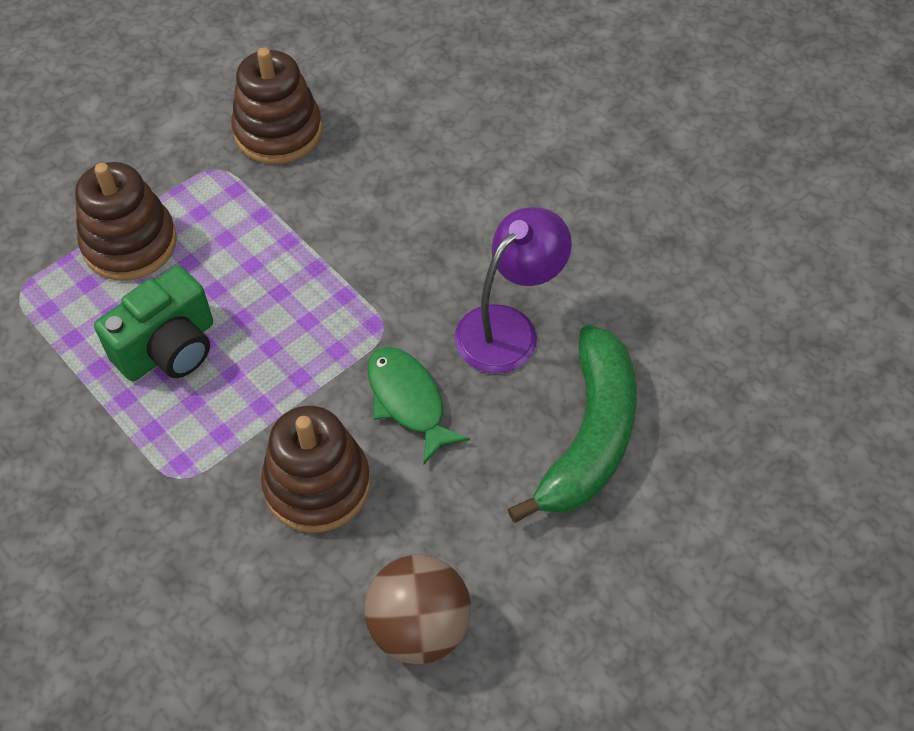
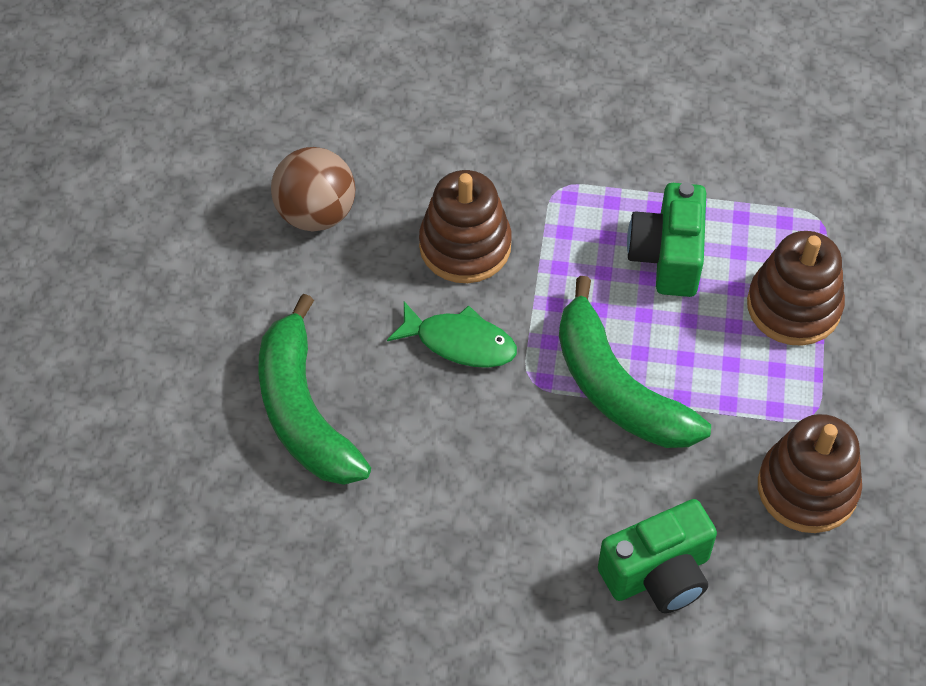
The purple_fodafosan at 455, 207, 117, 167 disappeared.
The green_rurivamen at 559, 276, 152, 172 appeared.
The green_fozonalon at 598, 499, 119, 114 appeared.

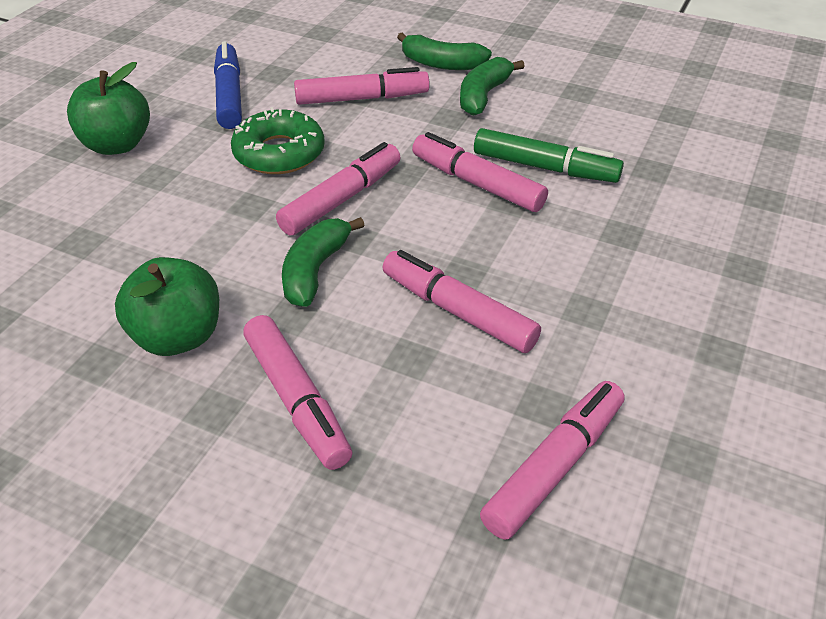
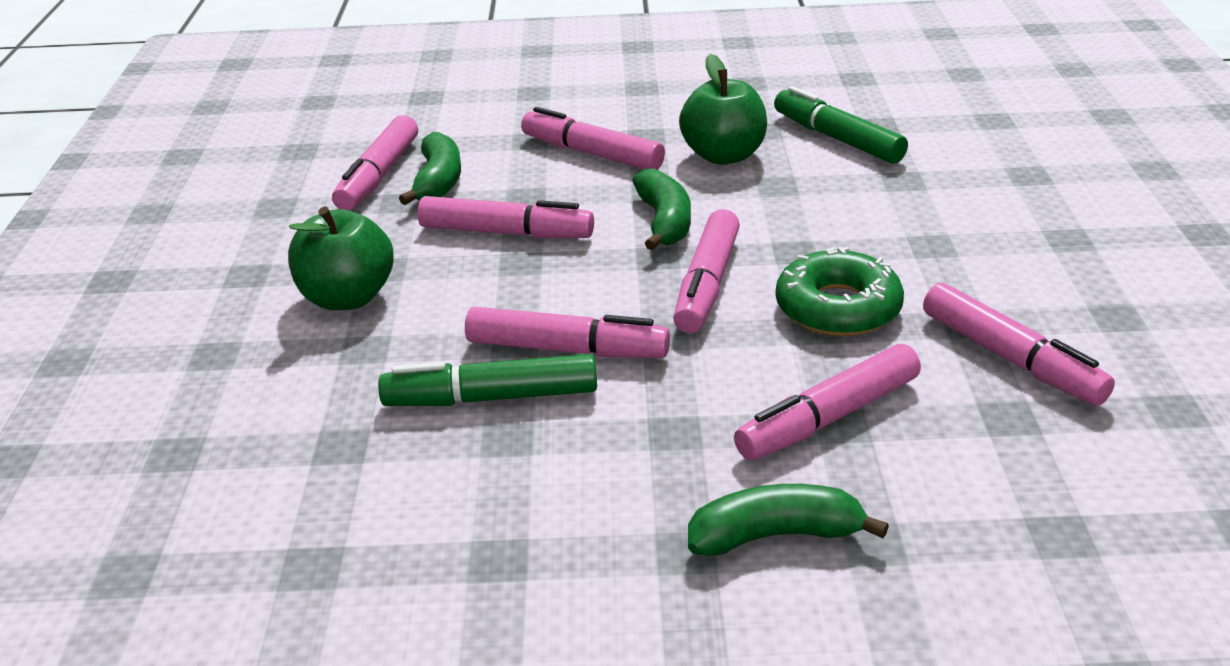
The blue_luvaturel at 214, 41, 28, 88 became the pink_luvaturel at 923, 283, 192, 123.
The green_rurivamen moved from 460, 57, 65, 59 to 399, 132, 62, 73.
The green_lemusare moved from 67, 62, 83, 93 to 288, 207, 106, 103.
The green_luvaturel at 774, 86, 134, 78 appeared.

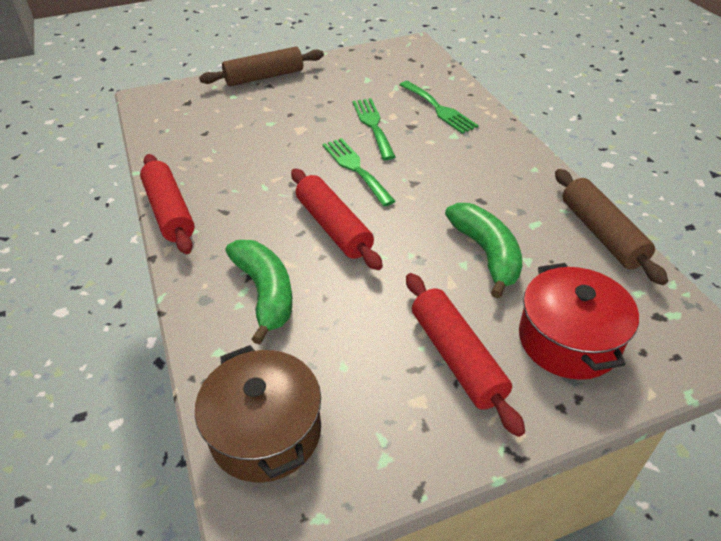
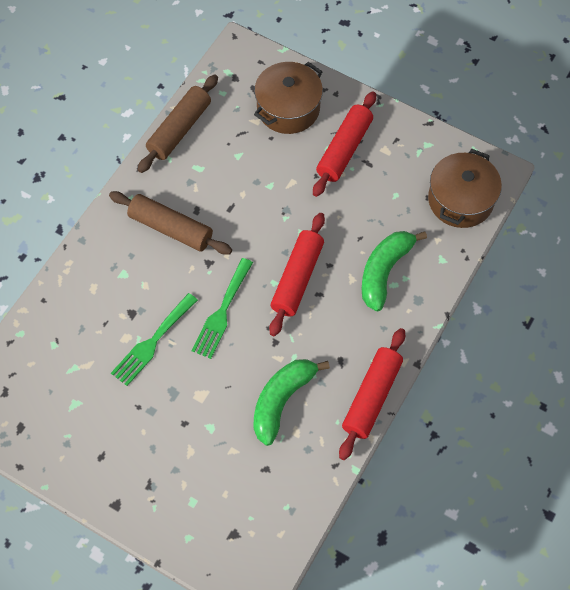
The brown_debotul moved from 199, 47, 125, 39 to 109, 191, 123, 64.
The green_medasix at 400, 81, 79, 53 disappeared.
The green_rurivamen moved from 445, 203, 77, 95 to 253, 359, 77, 87.
The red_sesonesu at 519, 263, 120, 117 became the brown_sesonesu at 254, 62, 69, 72.

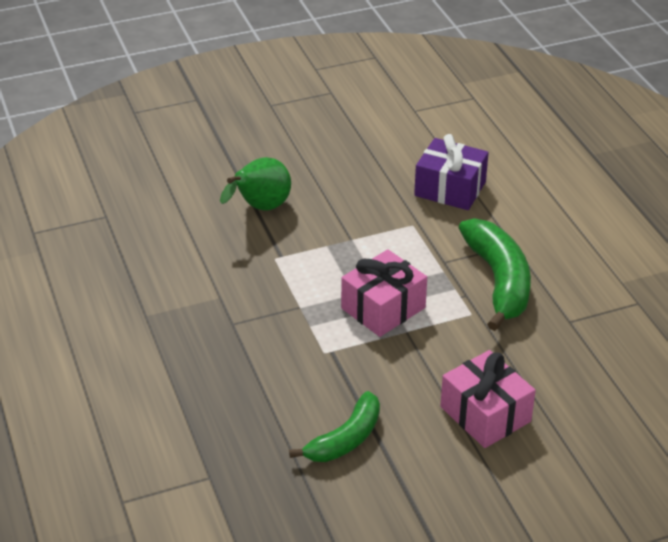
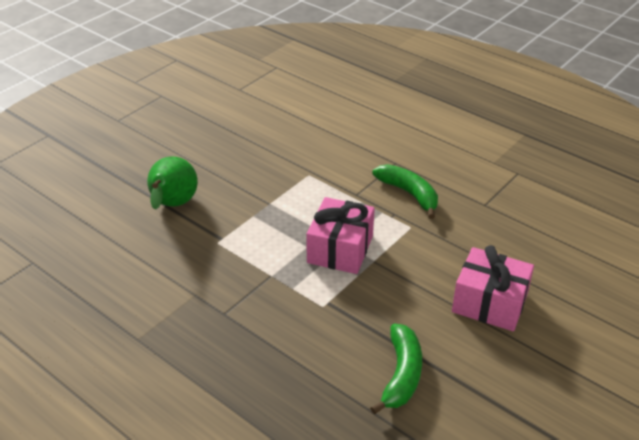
The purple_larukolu at 414, 134, 75, 76 disappeared.
The green_rurivamen at 459, 218, 72, 113 changed to 0.66 times the size.

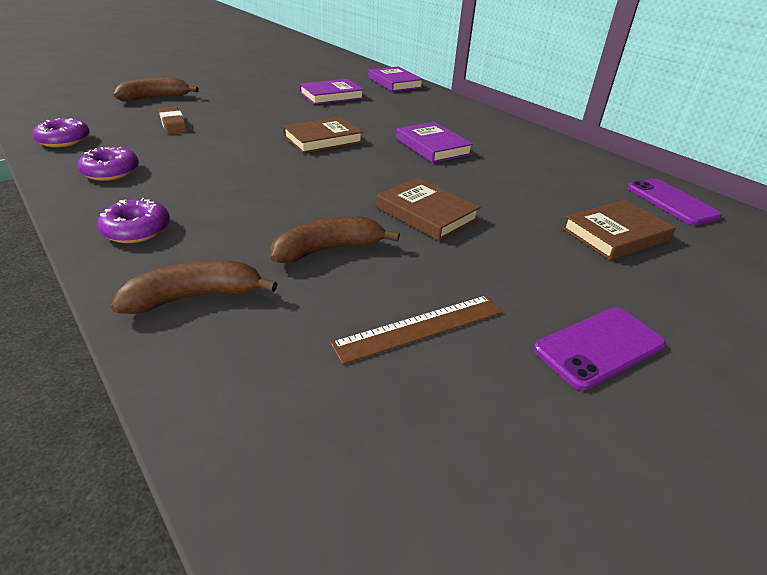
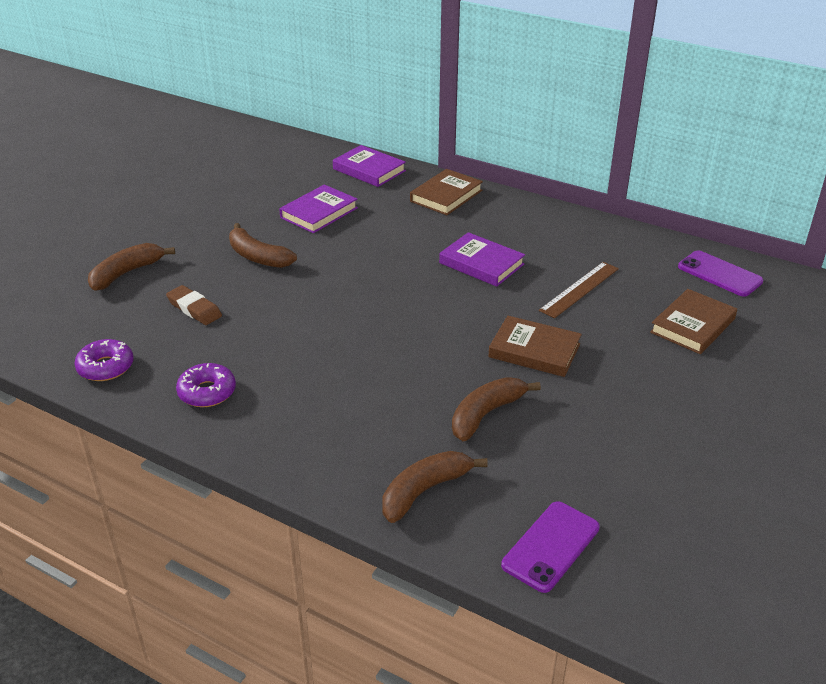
The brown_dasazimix moved from 283, 117, 80, 37 to 410, 169, 73, 46.
The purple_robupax at 97, 198, 73, 45 disappeared.
The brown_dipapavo moved from 330, 295, 173, 70 to 539, 262, 80, 56.
The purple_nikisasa moved from 534, 308, 132, 82 to 501, 501, 99, 92.
The brown_rurivamen at 229, 223, 68, 45 appeared.

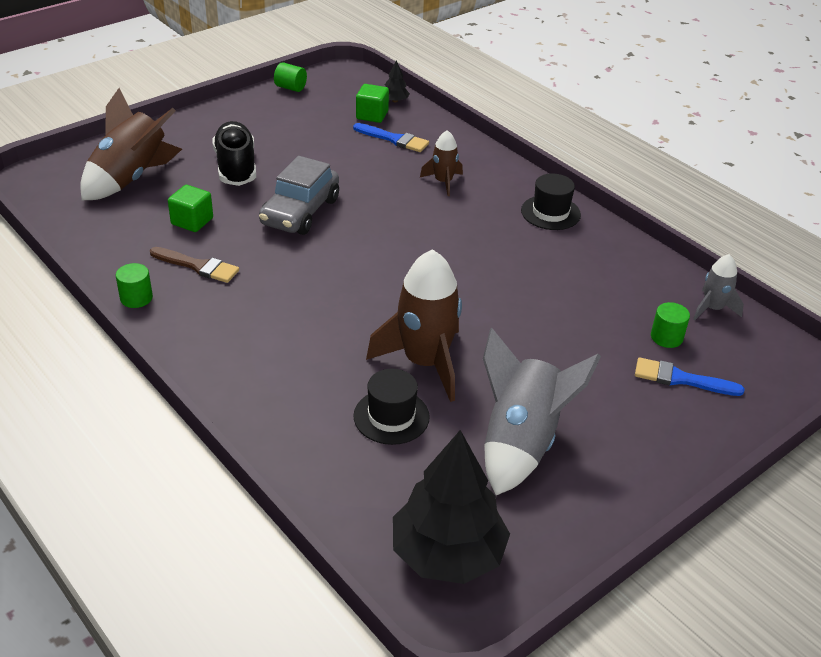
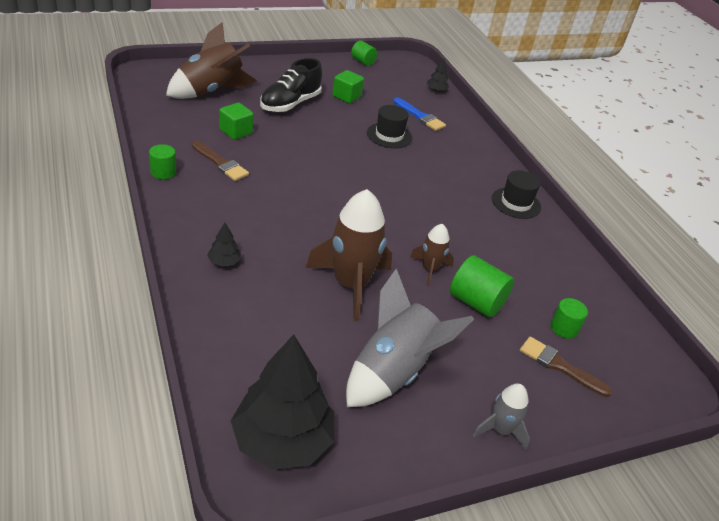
The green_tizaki moved from 356, 84, 33, 39 to 332, 70, 32, 33.
The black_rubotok at 212, 121, 44, 65 turned 150 degrees counterclockwise.
The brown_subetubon moved from 420, 130, 43, 66 to 410, 224, 44, 62.
The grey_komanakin at 259, 156, 80, 79 disappeared.
The grey_subetubon moved from 693, 254, 51, 66 to 473, 383, 57, 67.
The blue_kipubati at 635, 357, 109, 39 became the brown_kipubati at 520, 337, 92, 60.
The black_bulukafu moved from 353, 369, 77, 76 to 367, 105, 45, 43.
The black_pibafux at 207, 223, 34, 43 appeared.
The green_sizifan at 450, 255, 64, 63 appeared.

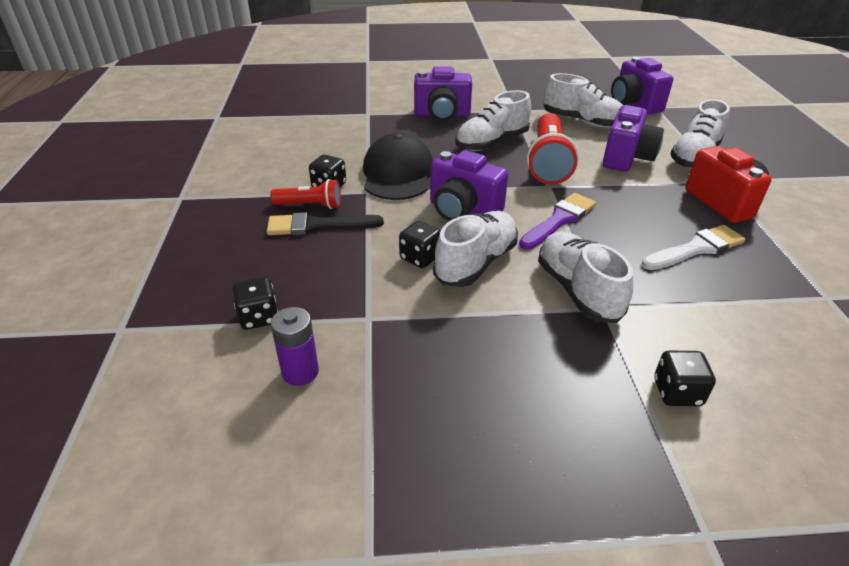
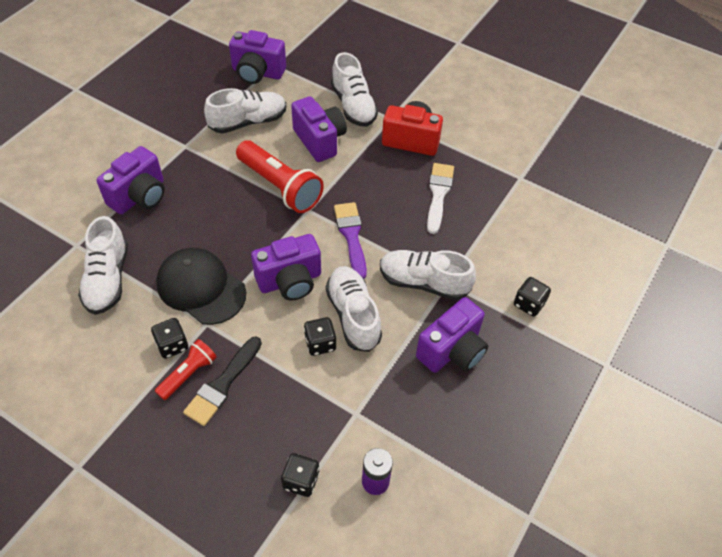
The white_rubotok moved from 455, 90, 76, 61 to 78, 216, 50, 99.
The purple_fozonalon at 416, 297, 72, 76 appeared.

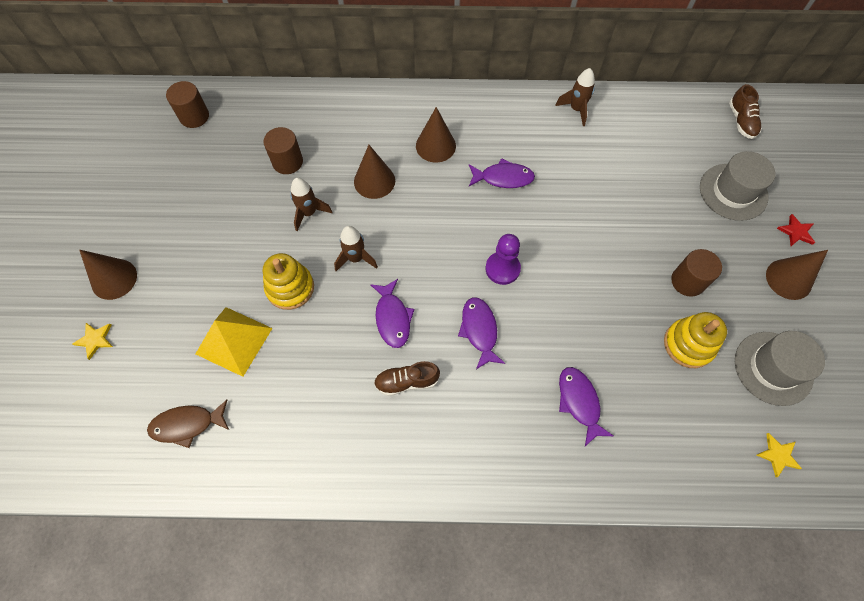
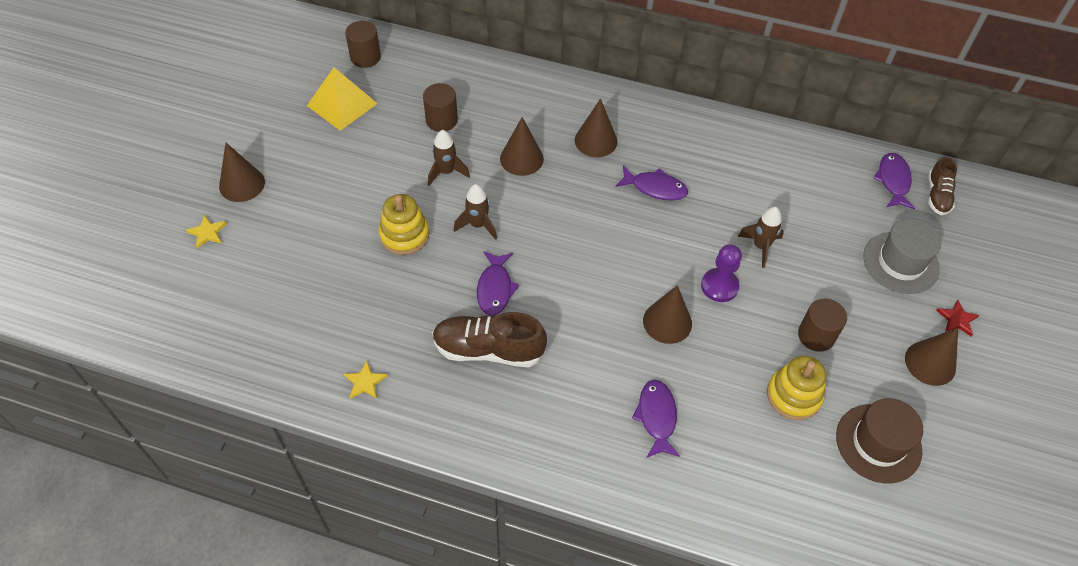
The brown_subetubon moved from 555, 68, 40, 58 to 737, 207, 47, 61.
The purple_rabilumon moved from 486, 234, 35, 51 to 701, 244, 41, 58.
The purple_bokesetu moved from 458, 297, 47, 72 to 873, 153, 42, 56.
The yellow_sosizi moved from 196, 307, 77, 70 to 307, 67, 71, 64.
The grey_bulukafu at 735, 331, 90, 75 became the brown_bulukafu at 836, 398, 87, 85.
The brown_rubotok at 374, 361, 66, 35 changed to 1.68 times the size.
The brown_bokesetu at 147, 400, 82, 48 disappeared.
The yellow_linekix moved from 756, 433, 46, 44 to 344, 361, 44, 38.
The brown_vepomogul at 643, 285, 49, 59 appeared.

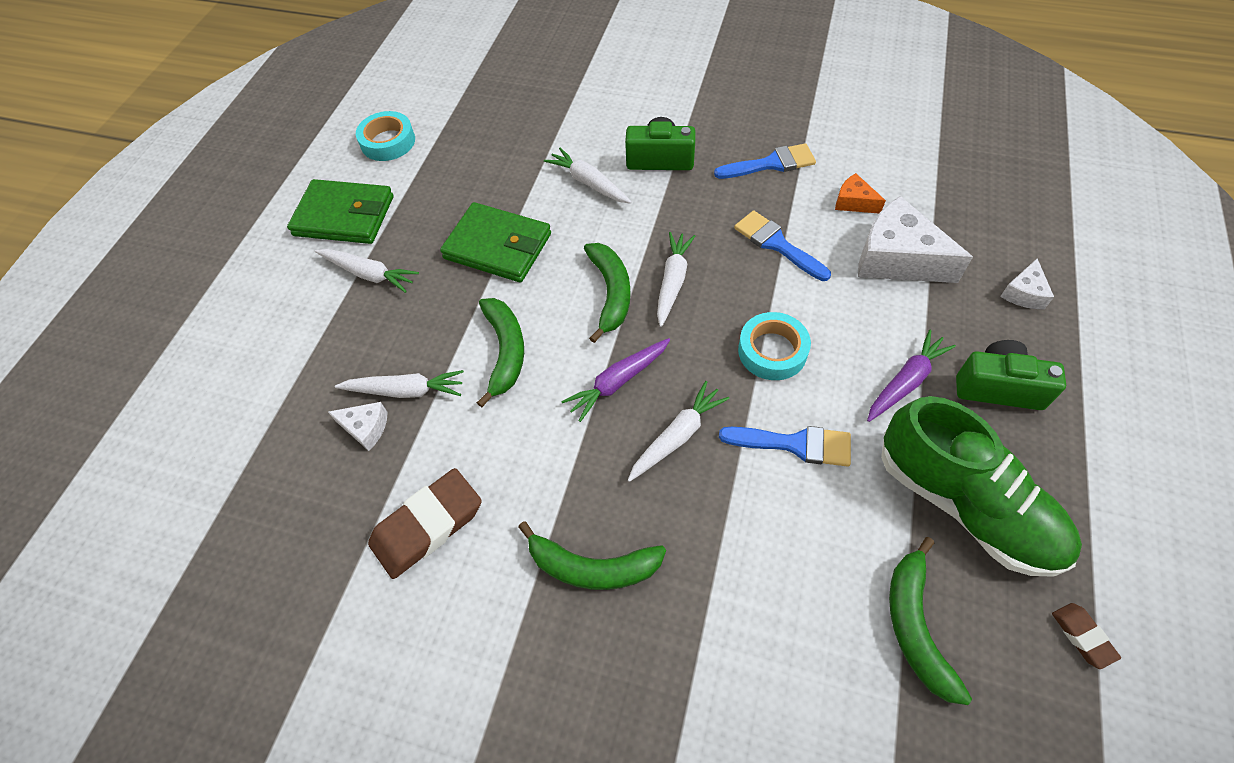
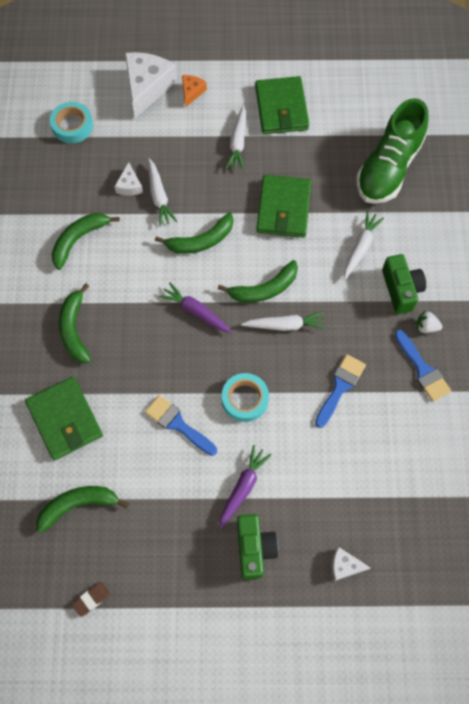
The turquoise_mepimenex moved from 356, 111, 59, 50 to 50, 102, 43, 41.
The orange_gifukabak moved from 835, 173, 51, 41 to 182, 75, 25, 32.
The white_gifukabak moved from 858, 196, 115, 87 to 125, 52, 52, 66.
The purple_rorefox at 867, 330, 89, 92 turned 90 degrees counterclockwise.
The white_rorefox at 628, 381, 101, 101 disappeared.
The green_rubotok moved from 881, 396, 201, 181 to 356, 98, 73, 106.
The blue_kipubati at 719, 426, 132, 41 turned 135 degrees clockwise.
The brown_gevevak at 368, 468, 114, 111 was replaced by the green_rurivamen at 52, 213, 68, 57.
The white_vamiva at 416, 310, 27, 23 appeared.
The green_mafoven at 25, 377, 78, 84 appeared.

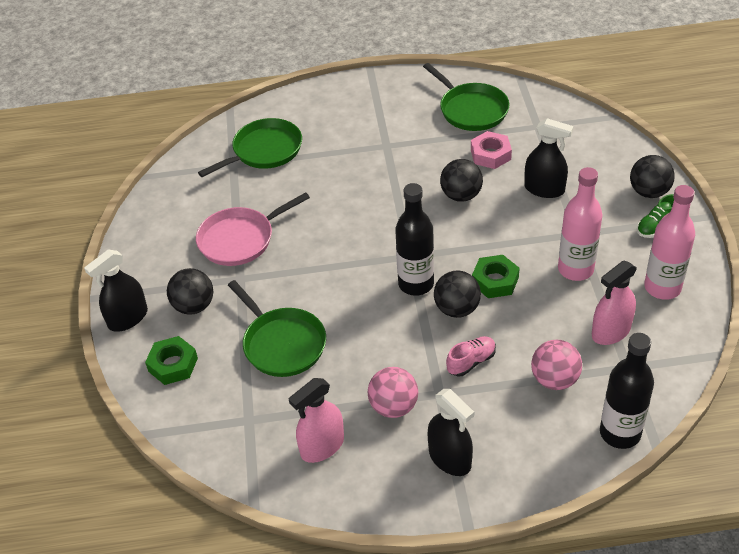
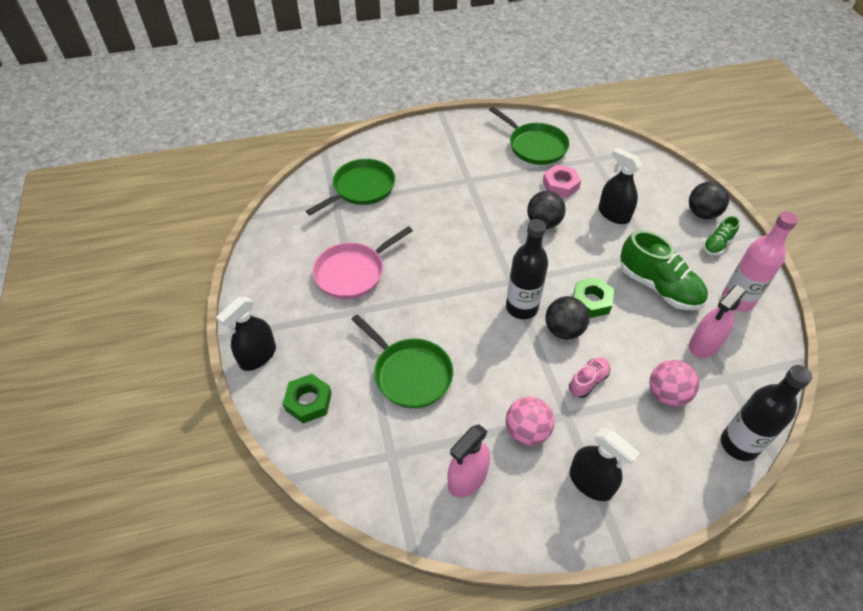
The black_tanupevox at 524, 118, 49, 80 turned 150 degrees counterclockwise.
The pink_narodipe at 558, 167, 44, 114 was replaced by the green_rubotok at 620, 230, 88, 80.
The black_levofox at 167, 268, 46, 47 disappeared.

